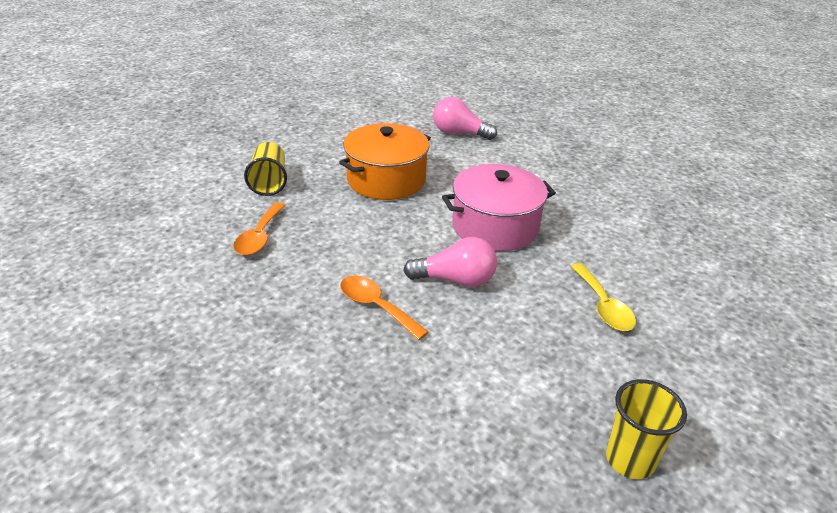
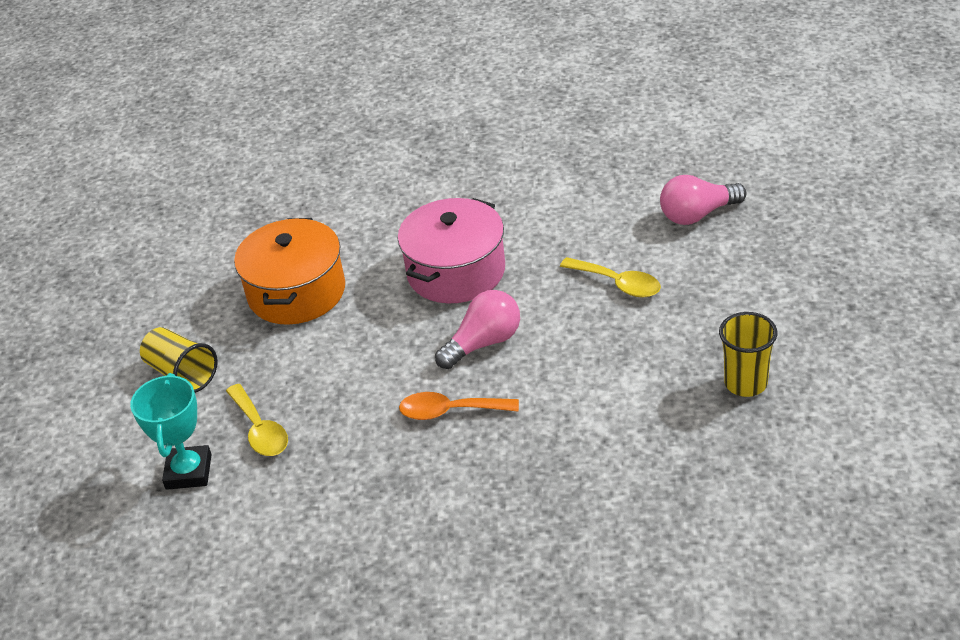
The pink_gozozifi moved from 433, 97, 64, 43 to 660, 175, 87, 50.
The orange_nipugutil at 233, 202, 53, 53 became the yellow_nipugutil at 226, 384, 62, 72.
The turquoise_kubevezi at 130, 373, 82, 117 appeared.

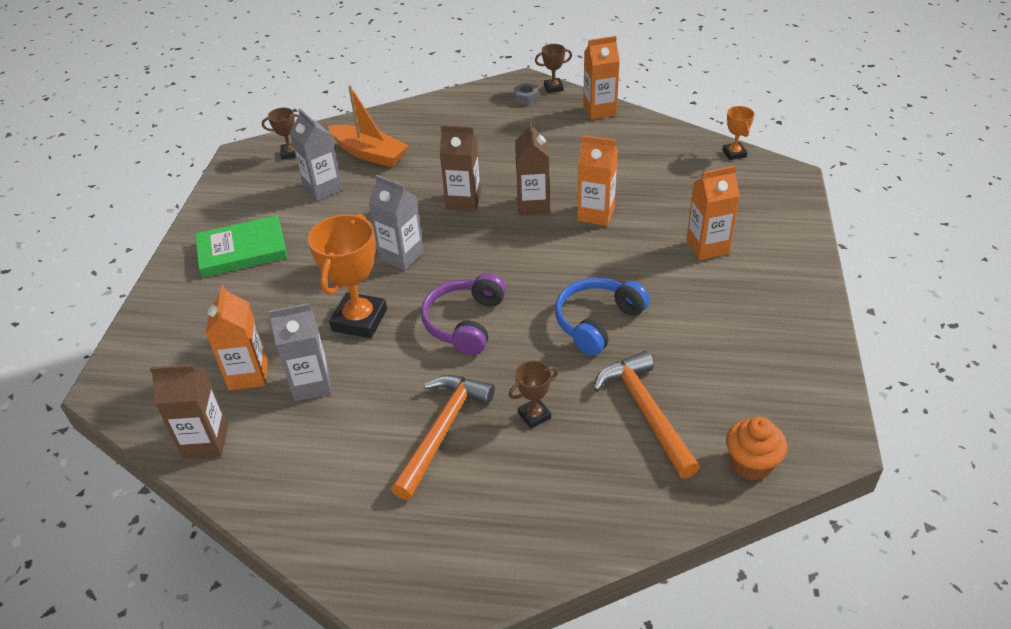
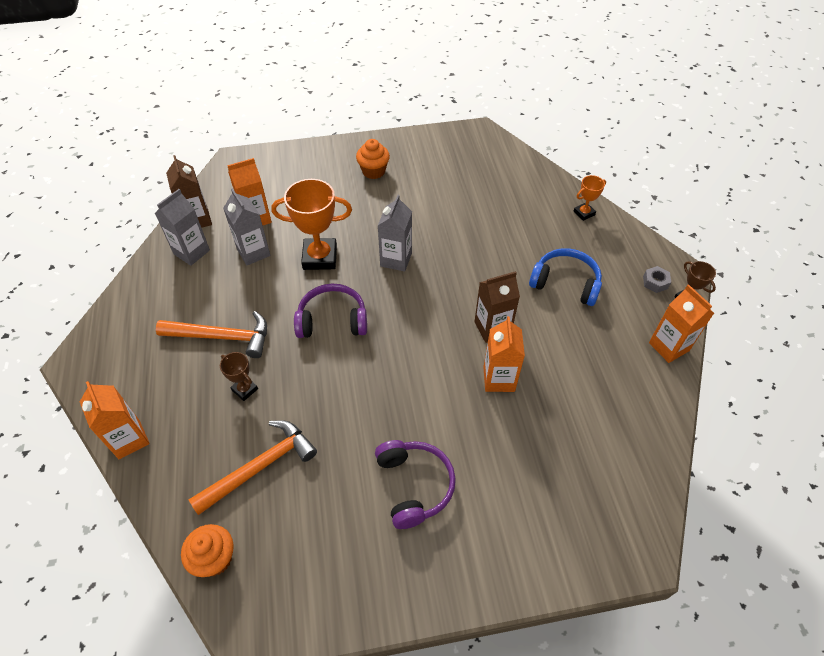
The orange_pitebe at 328, 85, 80, 82 disappeared.
The orange_kubevezi moved from 722, 106, 33, 54 to 574, 175, 32, 46.
The brown_kubevezi at 262, 108, 37, 52 disappeared.
The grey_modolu moved from 290, 109, 53, 92 to 155, 189, 55, 77.
The brown_modolu at 440, 125, 41, 86 disappeared.
The orange_modolu moved from 686, 166, 54, 94 to 80, 381, 70, 78.
The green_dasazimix at 195, 215, 92, 62 was replaced by the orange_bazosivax at 356, 139, 34, 40.
The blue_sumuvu moved from 555, 278, 95, 78 to 529, 248, 73, 58.
The purple_sumuvu at 375, 440, 81, 89 appeared.

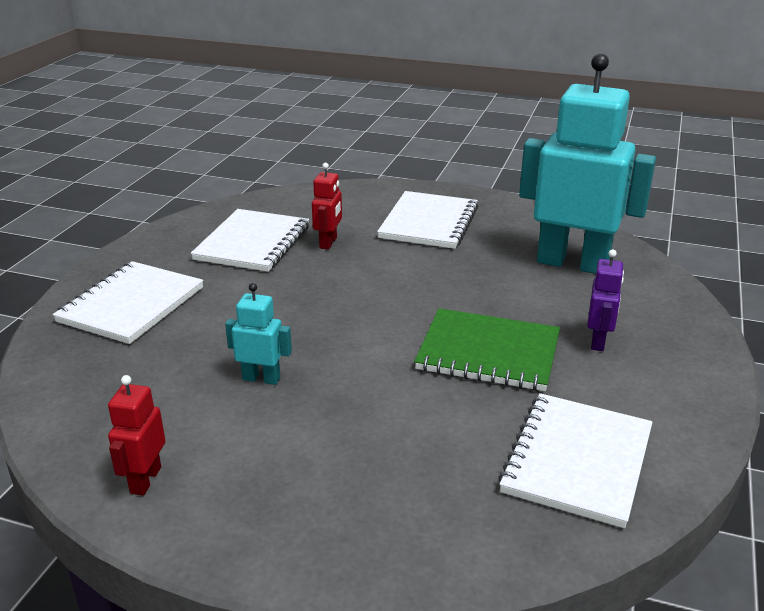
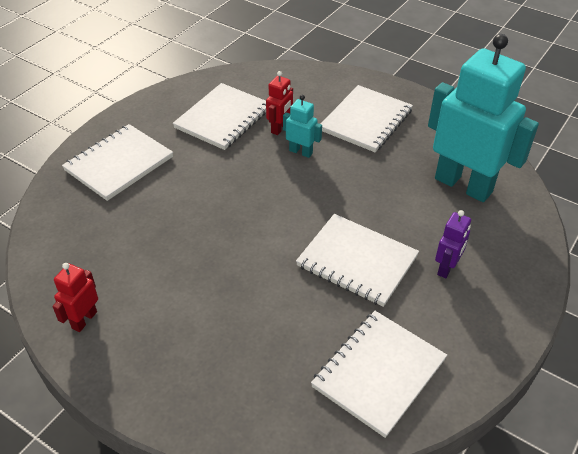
The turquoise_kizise moved from 225, 283, 67, 102 to 283, 95, 39, 63.
The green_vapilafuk at 414, 308, 146, 83 became the white_vapilafuk at 296, 214, 123, 93.

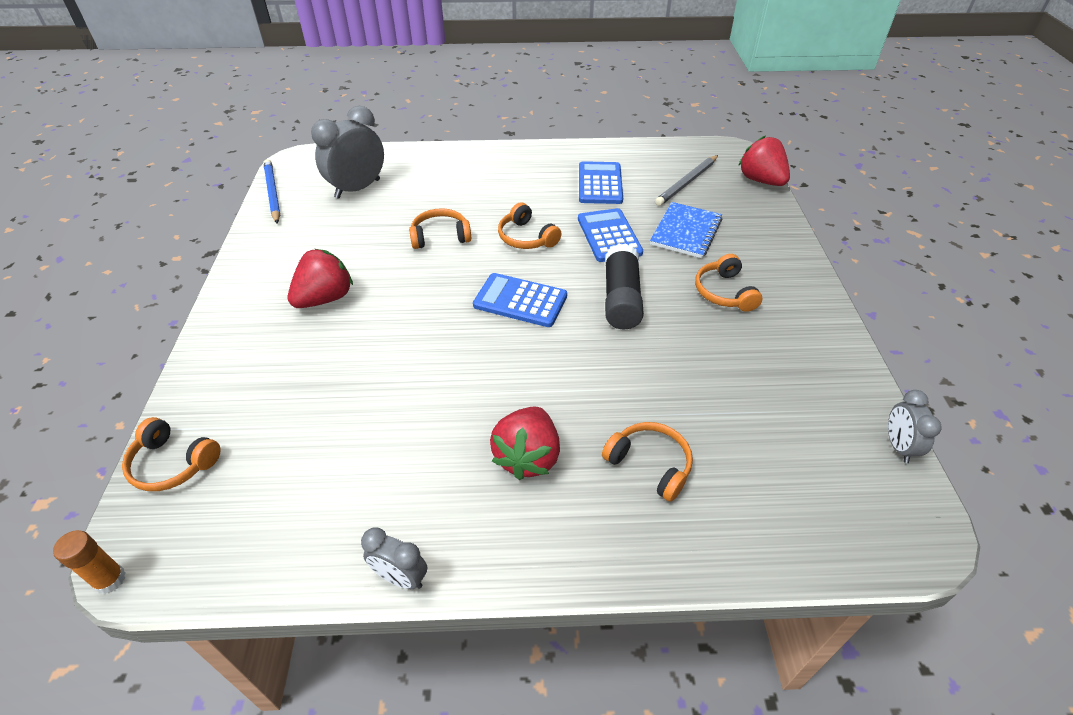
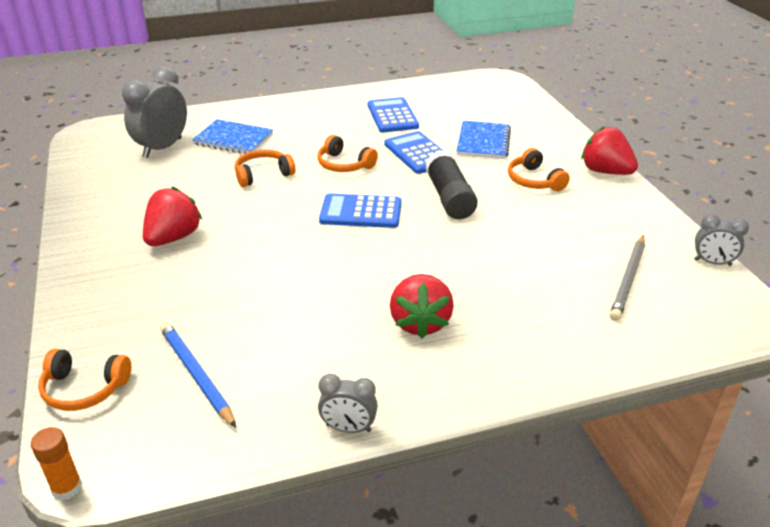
The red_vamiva moved from 738, 135, 52, 51 to 581, 126, 57, 49.
The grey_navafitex moved from 655, 155, 63, 51 to 610, 235, 35, 86.
The blue_navafitex moved from 263, 159, 17, 65 to 160, 322, 76, 106.
The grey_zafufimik at 888, 390, 54, 73 turned 60 degrees counterclockwise.
The orange_sumuvu at 602, 422, 91, 80 disappeared.
The blue_vapilafuk at 192, 119, 81, 35 appeared.

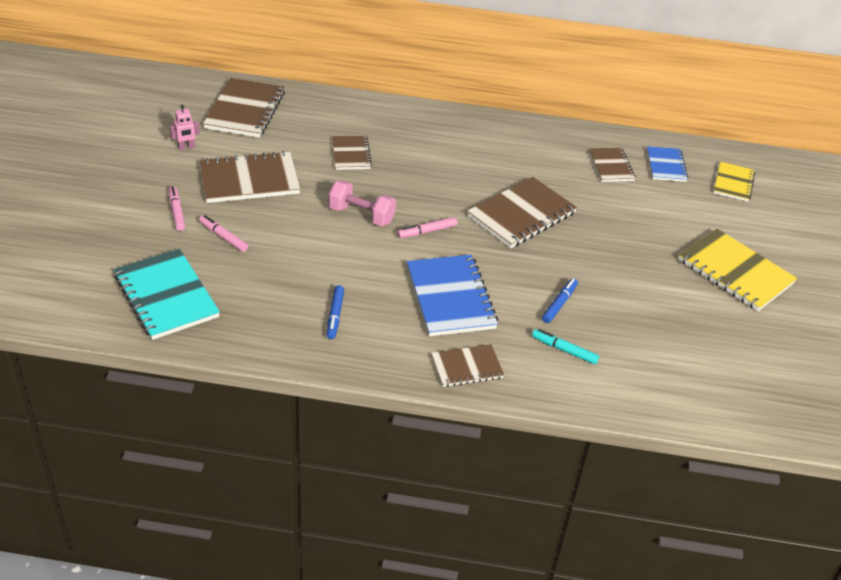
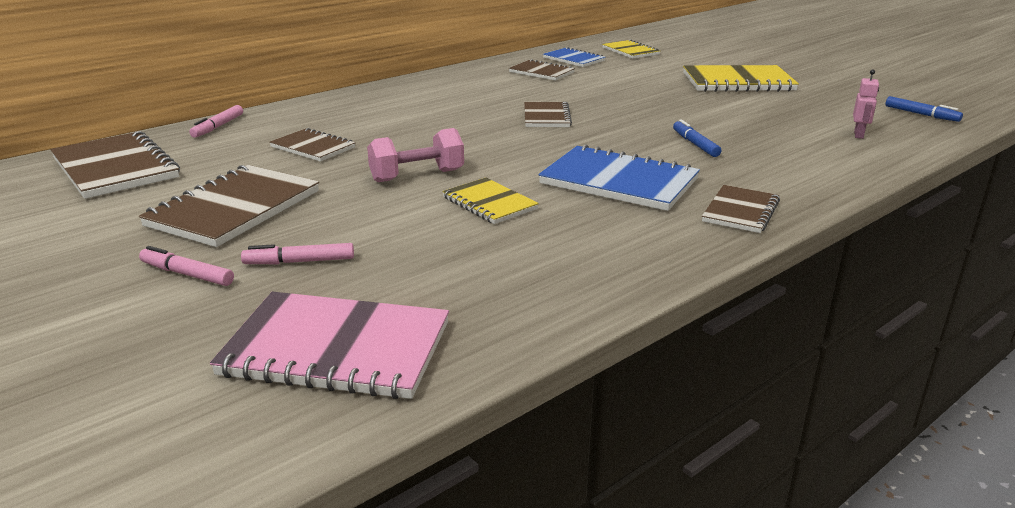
The pink_kizise moved from 170, 105, 30, 45 to 853, 69, 26, 70.
The brown_vapilafuk at 467, 177, 110, 71 changed to 0.58 times the size.
The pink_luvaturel moved from 397, 217, 60, 21 to 189, 105, 54, 33.
The turquoise_vapilafuk at 114, 249, 106, 91 became the pink_vapilafuk at 210, 292, 239, 107.
The blue_luvaturel moved from 327, 285, 17, 54 to 886, 96, 77, 26.
The turquoise_luvaturel at 532, 329, 67, 35 disappeared.
The yellow_vapilafuk at 442, 178, 97, 46 appeared.

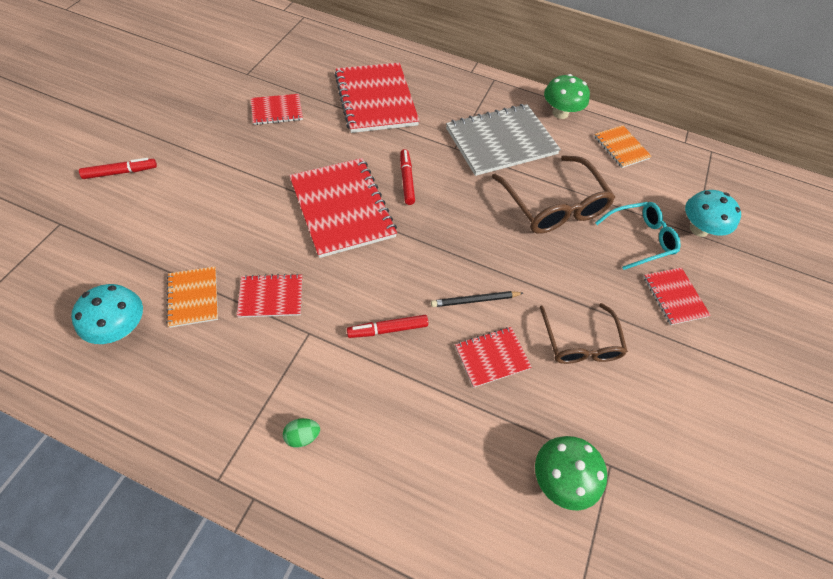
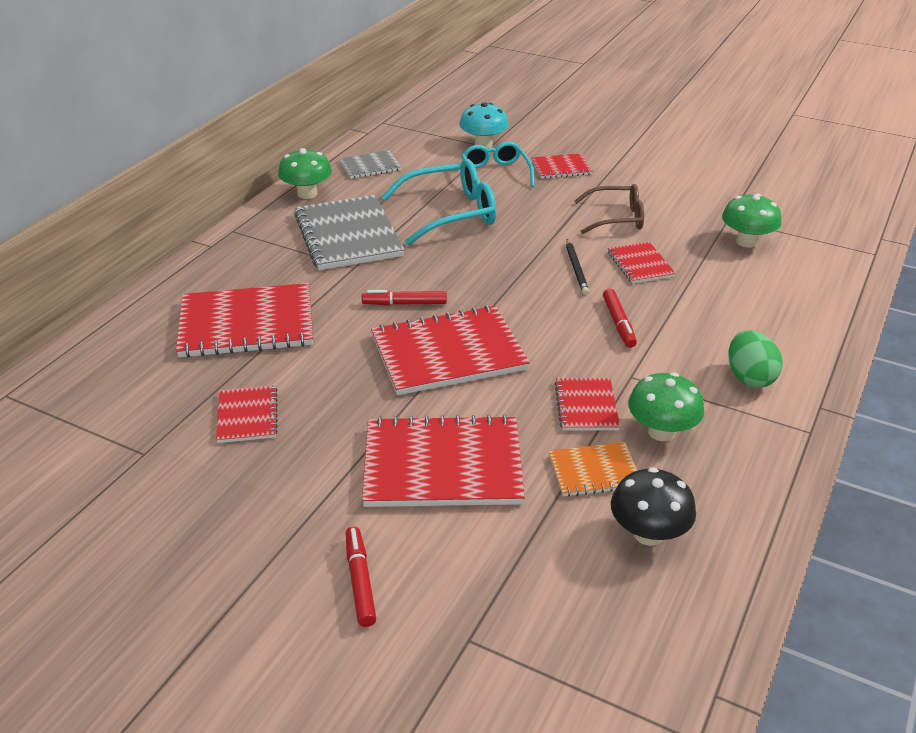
The orange_vapilafuk at 594, 125, 58, 43 became the grey_vapilafuk at 339, 150, 62, 29.
The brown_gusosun at 492, 155, 123, 79 became the turquoise_gusosun at 382, 159, 114, 86.
The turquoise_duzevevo at 71, 284, 72, 60 became the black_duzevevo at 611, 467, 85, 79.
The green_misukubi at 283, 418, 37, 30 changed to 1.74 times the size.
The green_duzevevo at 628, 372, 77, 69 appeared.
The red_vapilafuk at 362, 414, 163, 93 appeared.

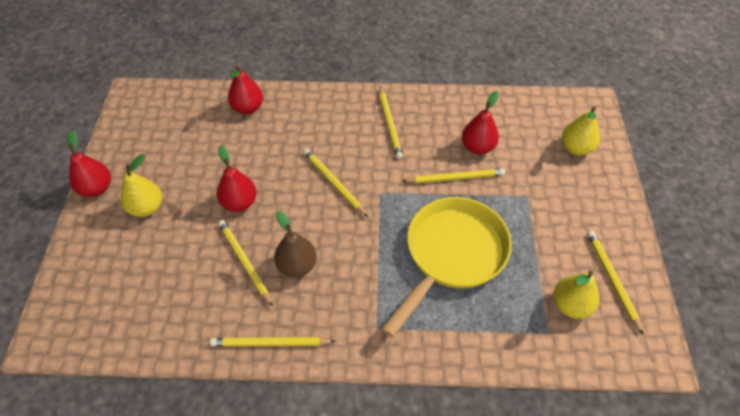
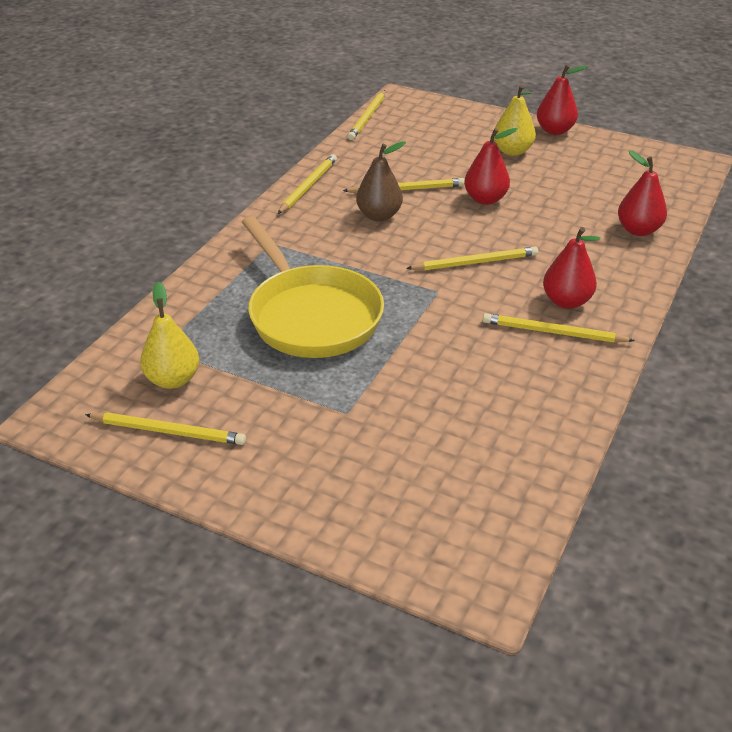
The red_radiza moved from 462, 91, 37, 63 to 543, 227, 58, 82.
The yellow_radiza at 562, 106, 38, 49 disappeared.
The yellow_navafitex moved from 403, 168, 102, 15 to 348, 90, 37, 50.

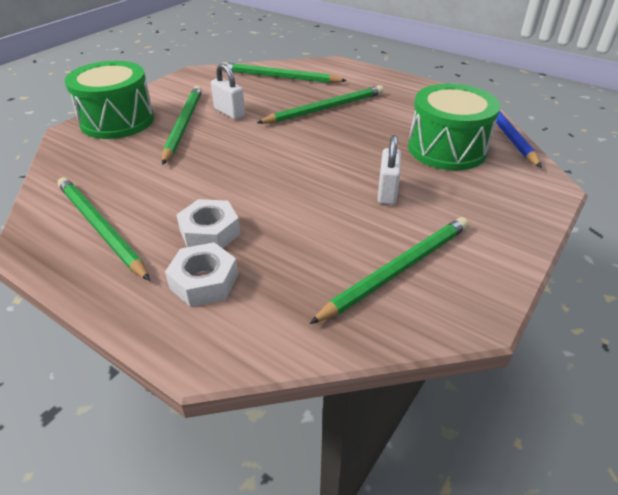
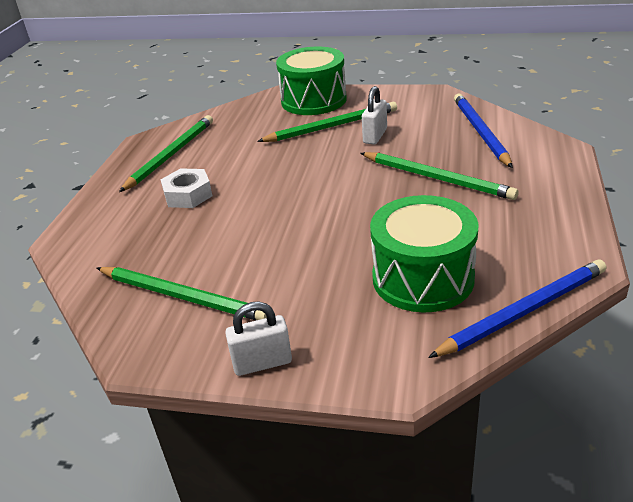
The green_navafitex at 223, 62, 124, 21 became the blue_navafitex at 454, 93, 59, 75.
The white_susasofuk moved from 378, 135, 23, 70 to 225, 302, 67, 74.
The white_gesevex at 165, 243, 73, 64 disappeared.

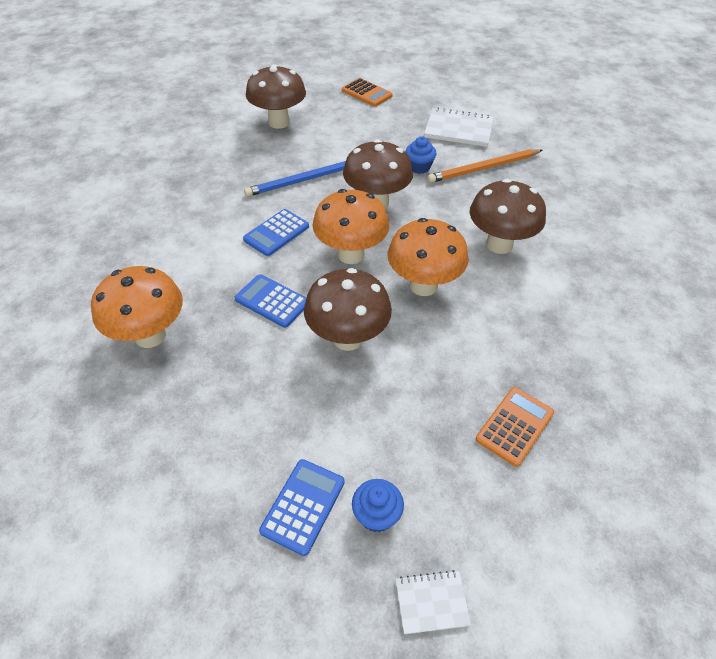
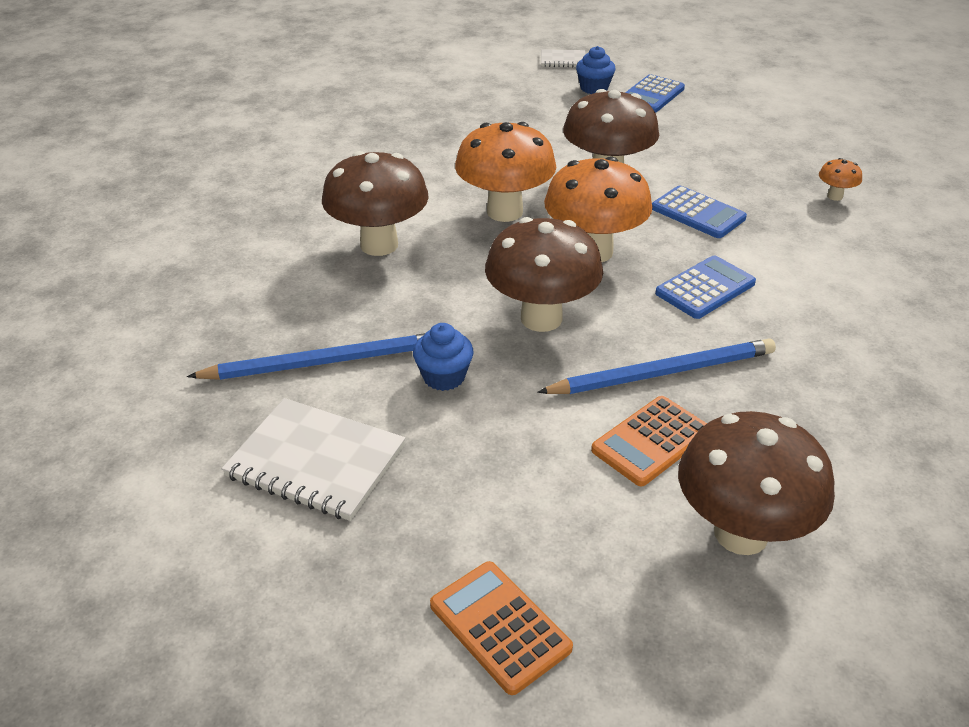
The orange_navafitex at 427, 149, 115, 34 became the blue_navafitex at 187, 333, 238, 47.
The orange_duzevevo at 91, 266, 92, 82 changed to 0.43 times the size.
The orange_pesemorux moved from 476, 387, 78, 80 to 591, 396, 116, 90.

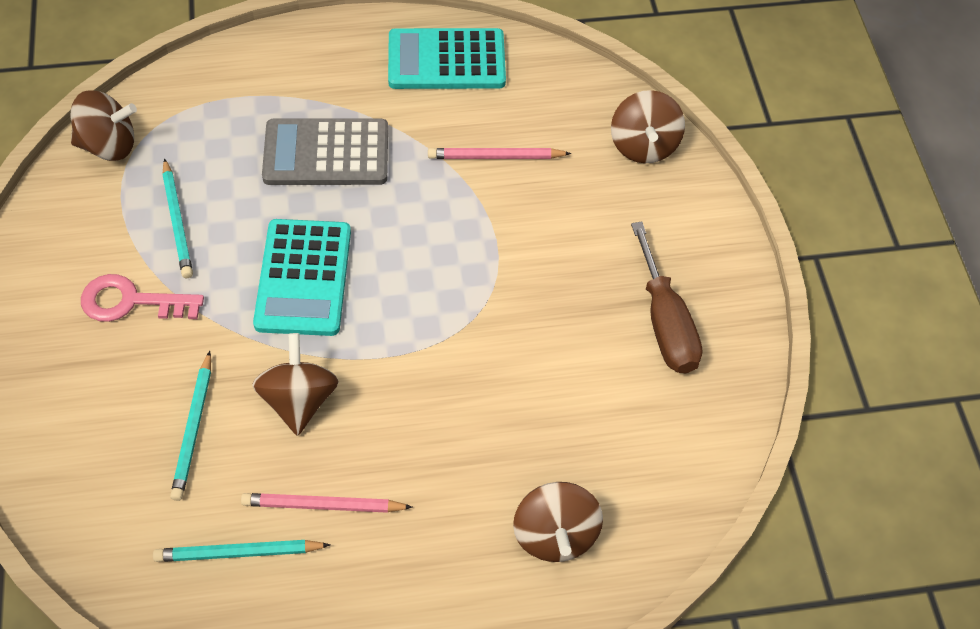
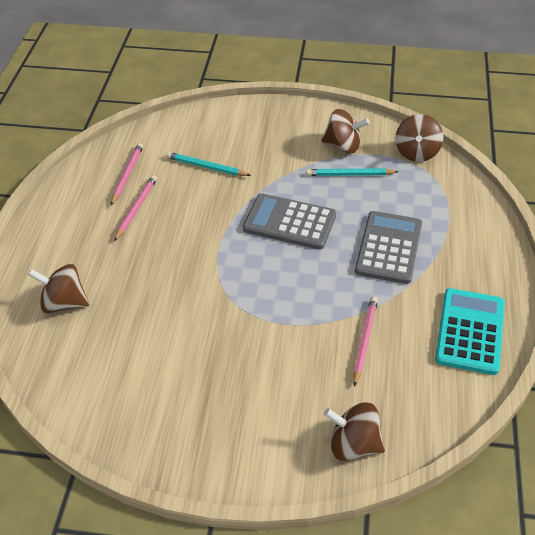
The turquoise_pesemorux at 253, 219, 98, 117 became the grey_pesemorux at 243, 193, 93, 57.
The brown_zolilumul at 631, 221, 71, 152 disappeared.
The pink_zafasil at 81, 274, 123, 48 disappeared.
The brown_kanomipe moved from 252, 333, 87, 103 to 321, 109, 49, 44.
The turquoise_navafitex at 153, 540, 177, 22 became the pink_navafitex at 111, 143, 32, 62.

